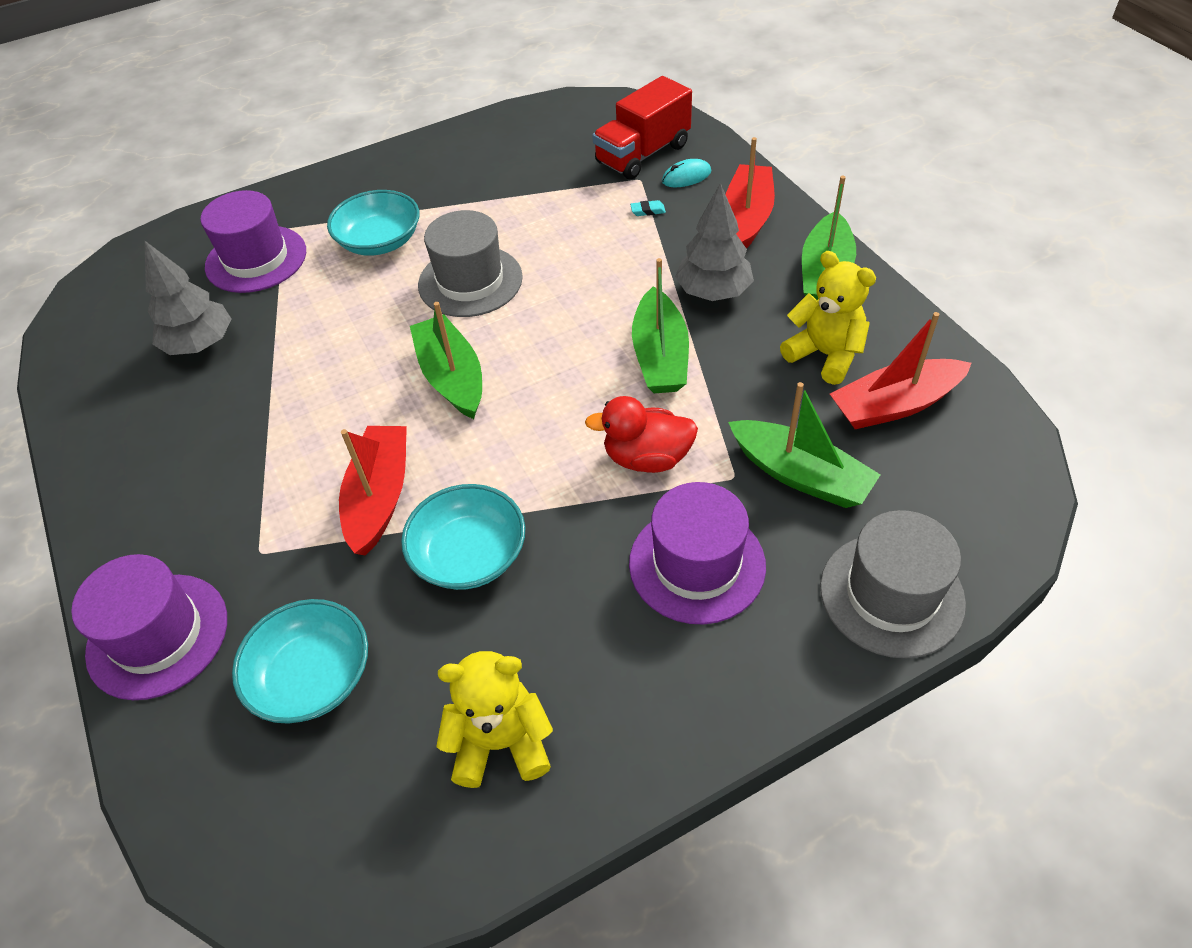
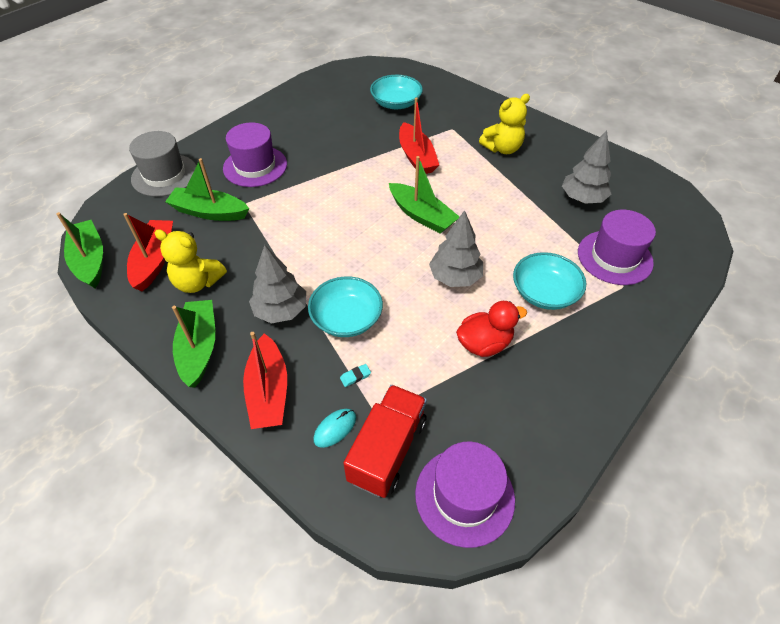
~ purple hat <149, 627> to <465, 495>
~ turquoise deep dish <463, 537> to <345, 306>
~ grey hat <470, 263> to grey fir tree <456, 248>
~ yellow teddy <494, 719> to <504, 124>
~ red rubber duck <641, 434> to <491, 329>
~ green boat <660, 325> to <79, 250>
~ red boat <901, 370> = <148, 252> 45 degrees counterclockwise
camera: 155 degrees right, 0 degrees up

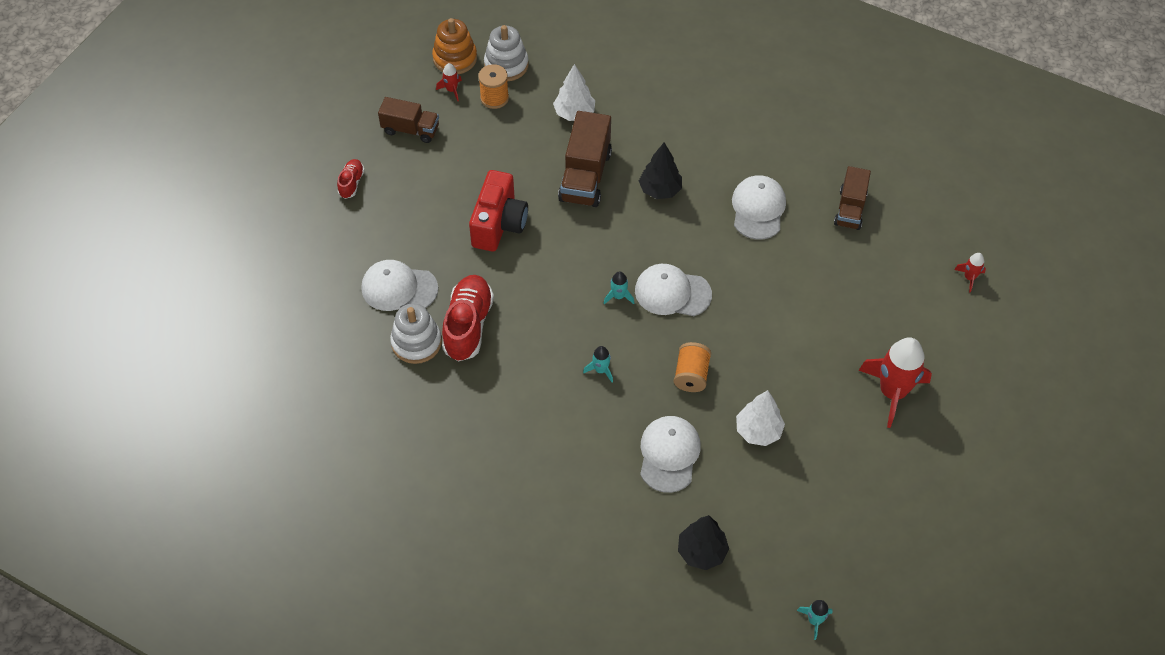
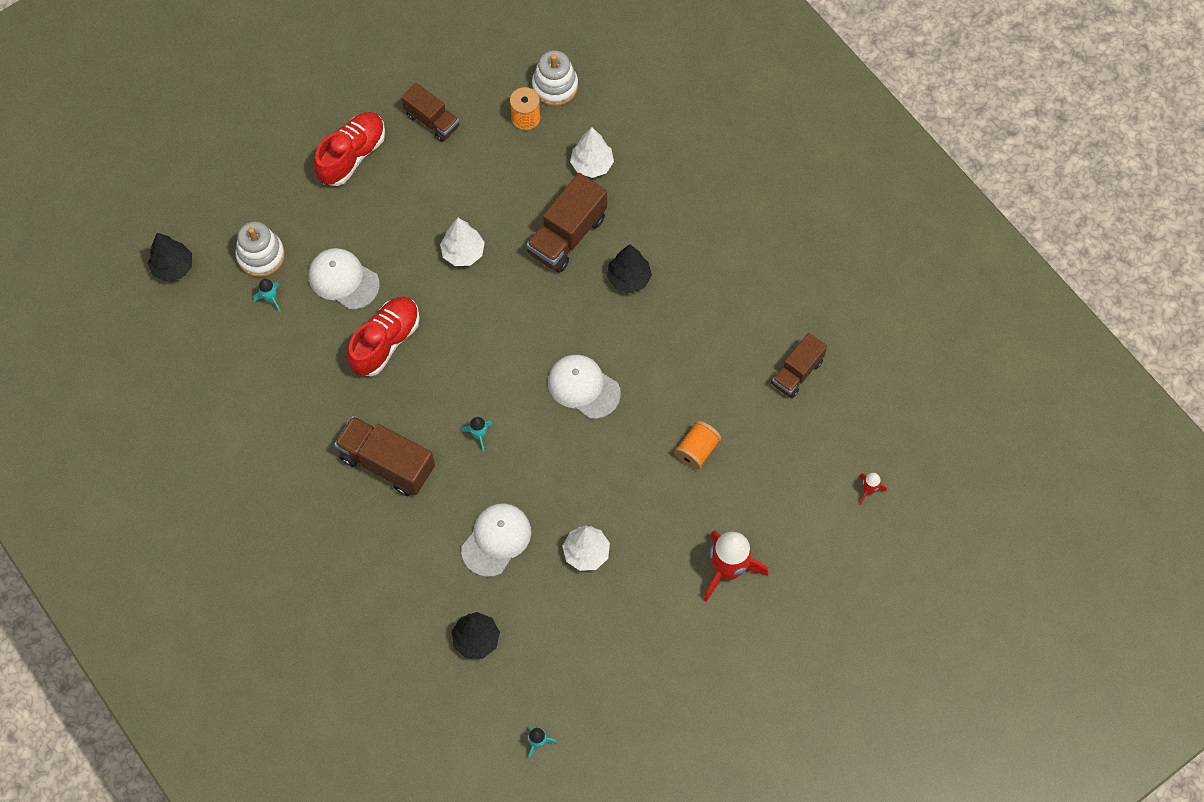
~ red sneaker <351, 179> = <349, 149> x1.94
~ snow-white stacking rings <416, 333> to <260, 249>
- orange stacking rings <454, 46>
- red toy rocket <449, 82>
~ red photo camera <498, 211> to snow-white fir tree <462, 242>
~ turquoise toy rocket <618, 287> to <266, 295>
~ orange spool <692, 367> to <698, 445>
- snow-white cap <759, 207>
+ black fir tree <170, 257>
+ russet toy truck <384, 456>
camera: 25 degrees right, 10 degrees up

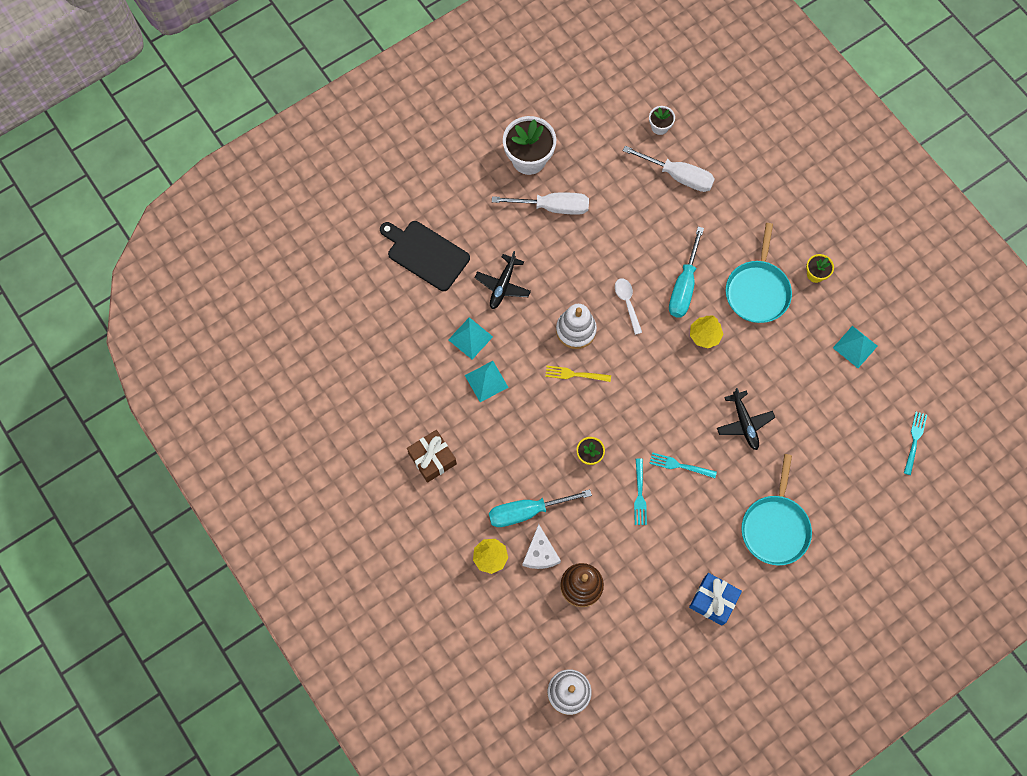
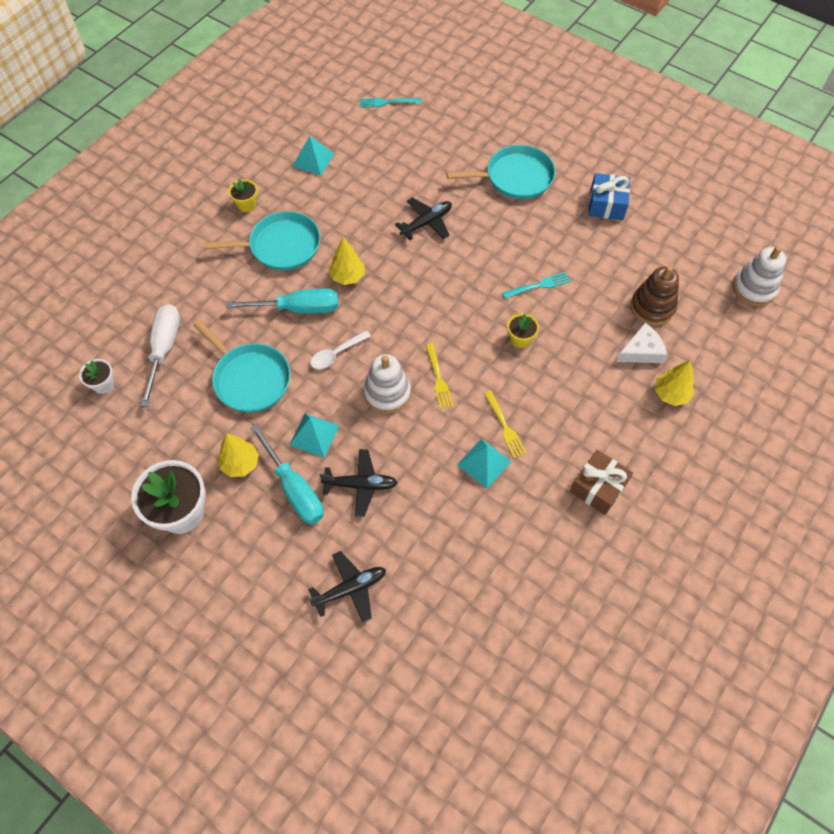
~ black bread board <425, 256> to black plane <347, 587>
~ turquoise pyramid <470, 338> to <314, 435>
~ turquoise screwdriver <540, 508> to <287, 474>
~ snow-white screwdriver <540, 204> to yellow fir tree <238, 455>
- turquoise table fork <683, 465>
+ turquoise pan <241, 366>
+ yellow table fork <505, 424>
camera: 110 degrees left, 10 degrees down

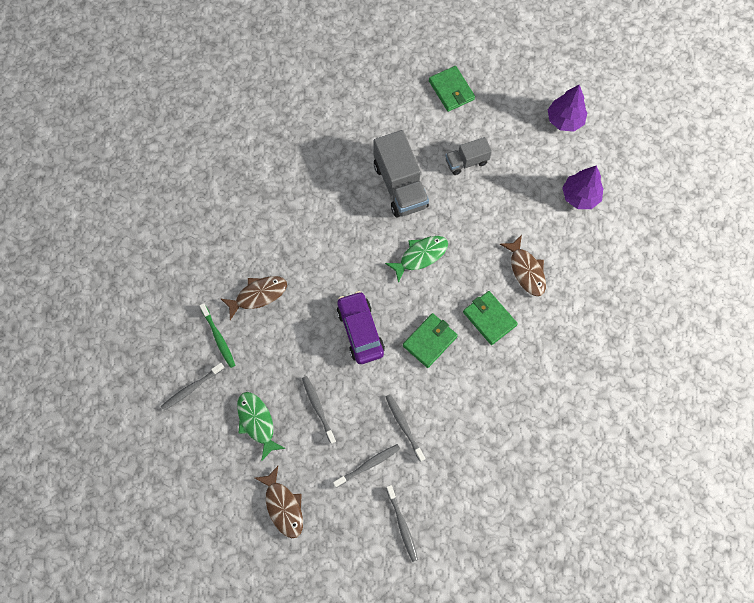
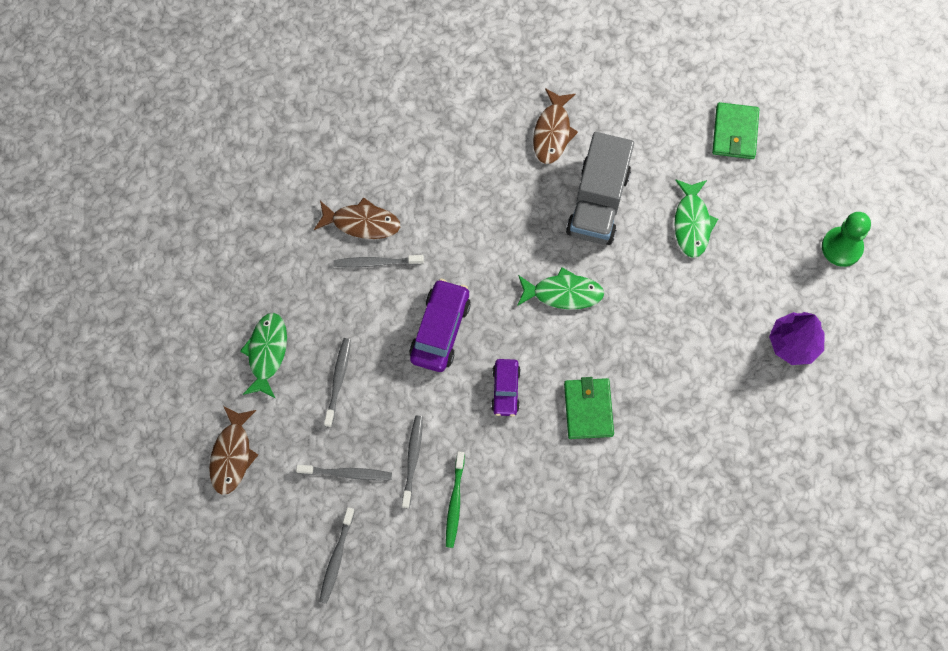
~ grey toothbrush <193, 386> to <378, 261>
~ green toothbrush <217, 335> to <455, 500>
~ green wallet <430, 340> to purple car <506, 388>
~ grey toy truck <468, 156> to green fish <696, 218>
~ russet fish <523, 265> to <555, 126>
~ purple fir tree <567, 108> to green chess pawn <846, 239>
camera: 35 degrees right, 0 degrees up

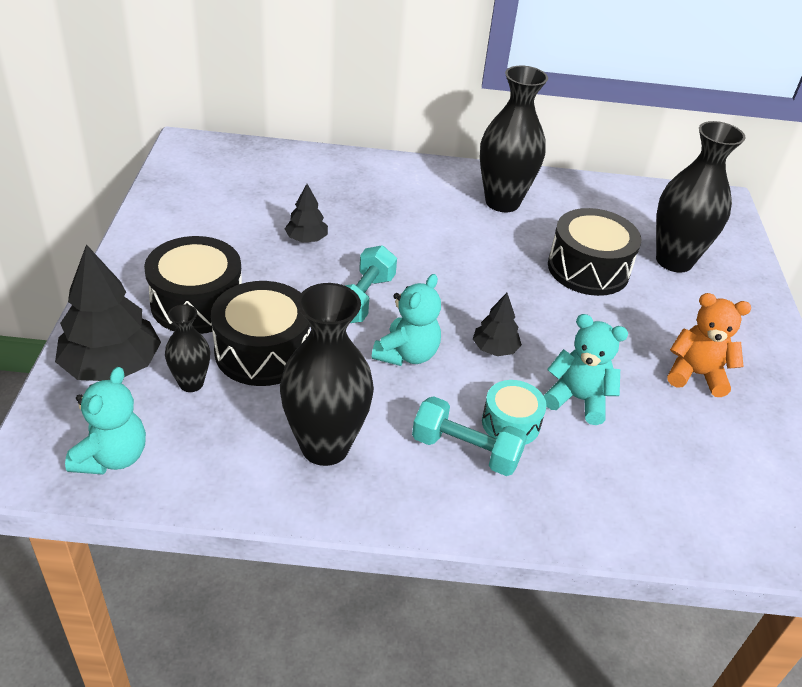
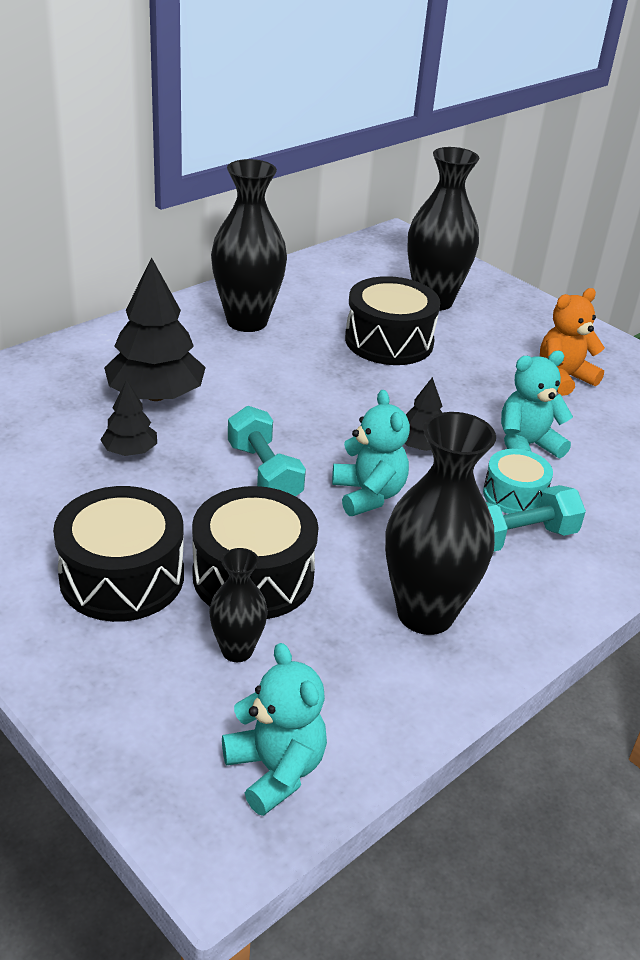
~ black fir tree <108, 312> to <155, 329>
camera: 45 degrees left, 5 degrees down

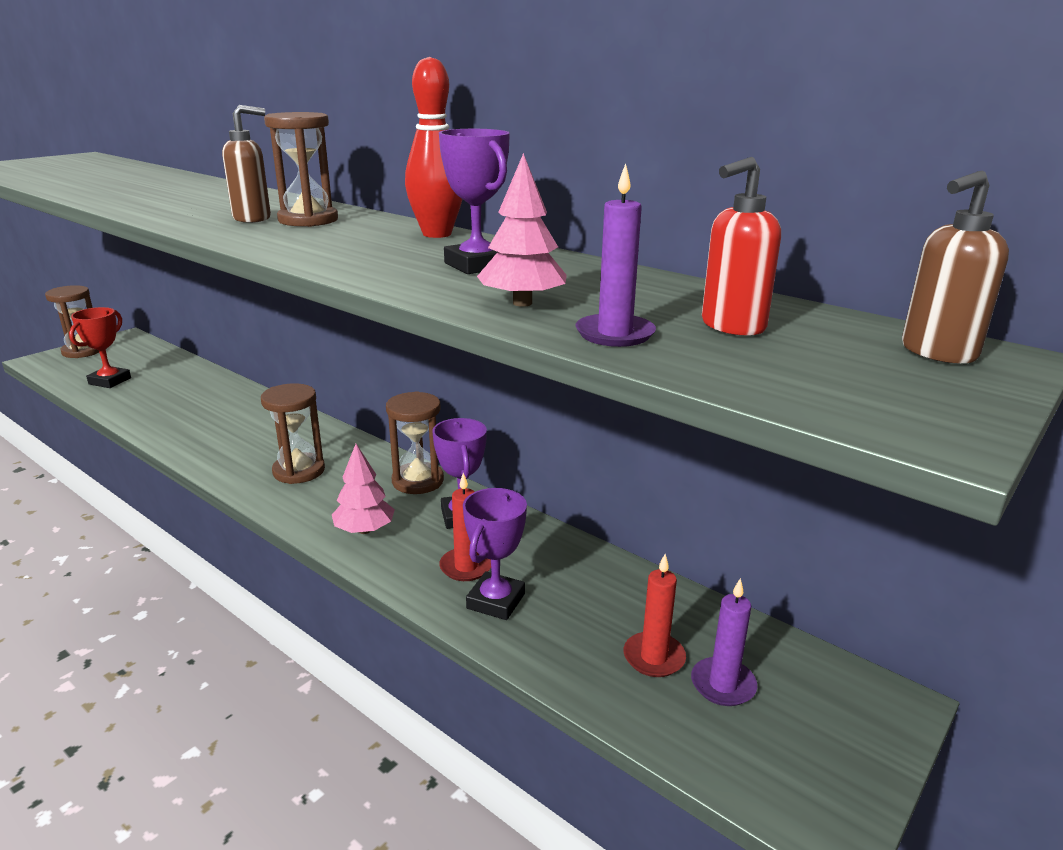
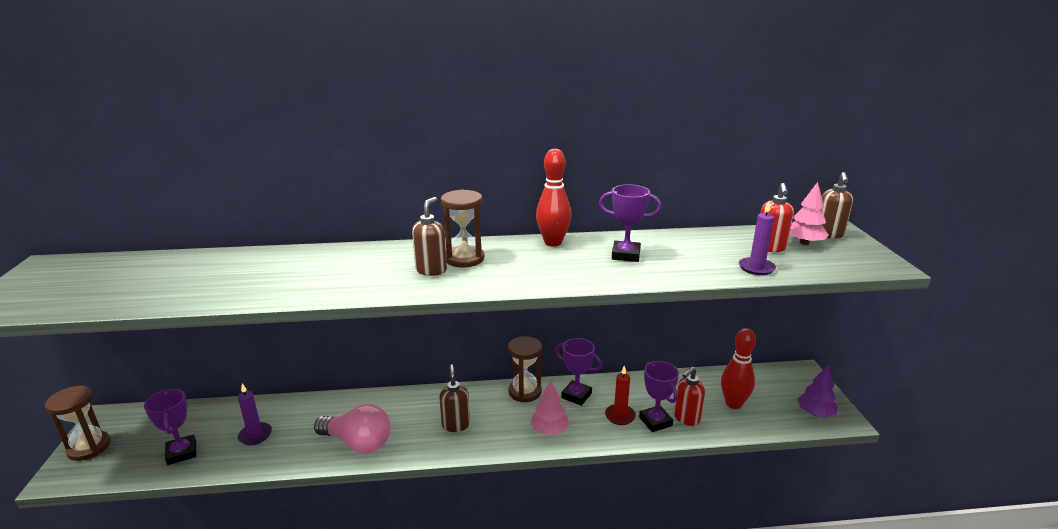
~ red award cup <100, 347> to purple award cup <170, 427>
~ russet hourglass <293, 433> to russet pump bottle <454, 398>
~ rose-pink fir tree <522, 230> to <809, 213>
~ red candle <655, 615> to red skittle <738, 368>
~ purple candle <724, 642> to <255, 414>
+ rose-pink light bulb <352, 428>
+ red pump bottle <689, 396>
+ purple fir tree <818, 391>
camera: 45 degrees left, 0 degrees up

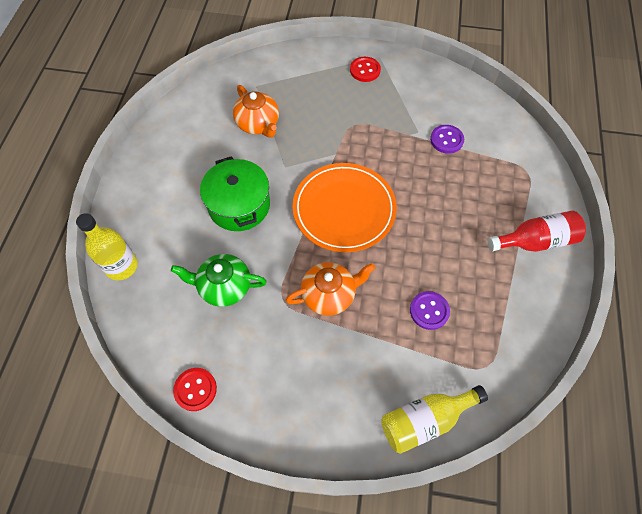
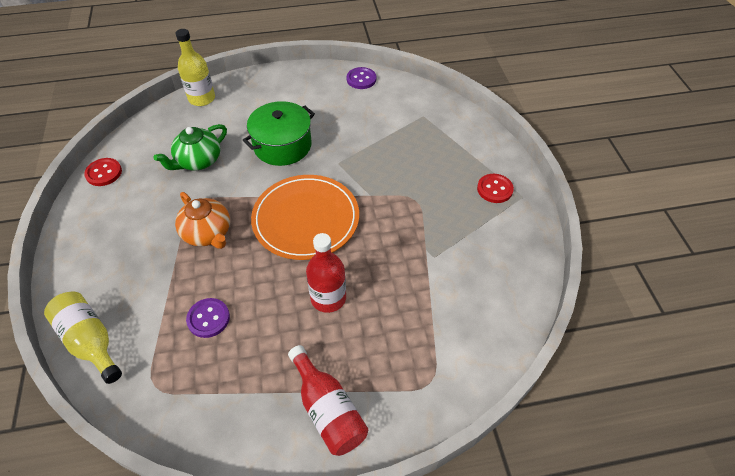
~ green china teapot <218, 280> = <190, 147> 120 degrees counterclockwise
- orange china teapot <256, 111>
~ purple sewing button <447, 139> to <361, 78>
+ red bottle <326, 273>
camera: 70 degrees right, 10 degrees down

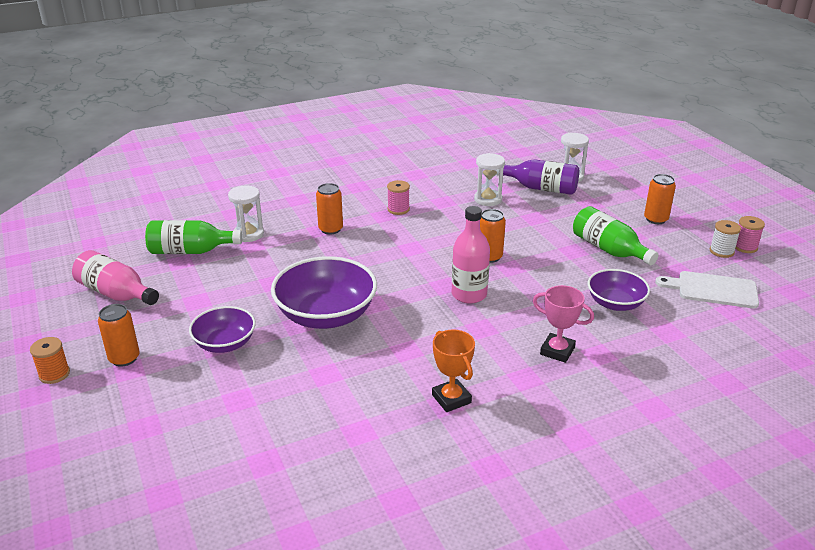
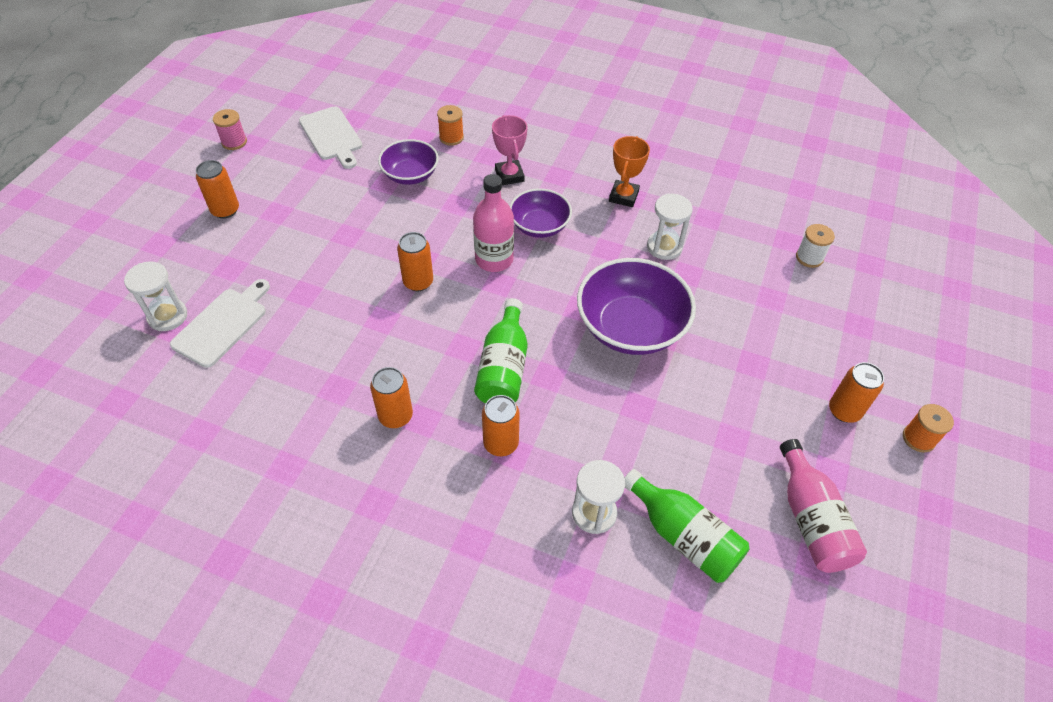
~ purple deep dish <222, 329> to <541, 213>
~ rose-pink spool <398, 197> to orange soda can <391, 397>
~ snow-white hourglass <489, 179> to <670, 227>
~ purple bottle <538, 177> to snow-white bread board <220, 323>
~ green bottle <616, 235> to <501, 351>
~ snow-white spool <725, 239> to <815, 246>
+ orange spool <450, 125>
camera: 135 degrees left, 20 degrees up

